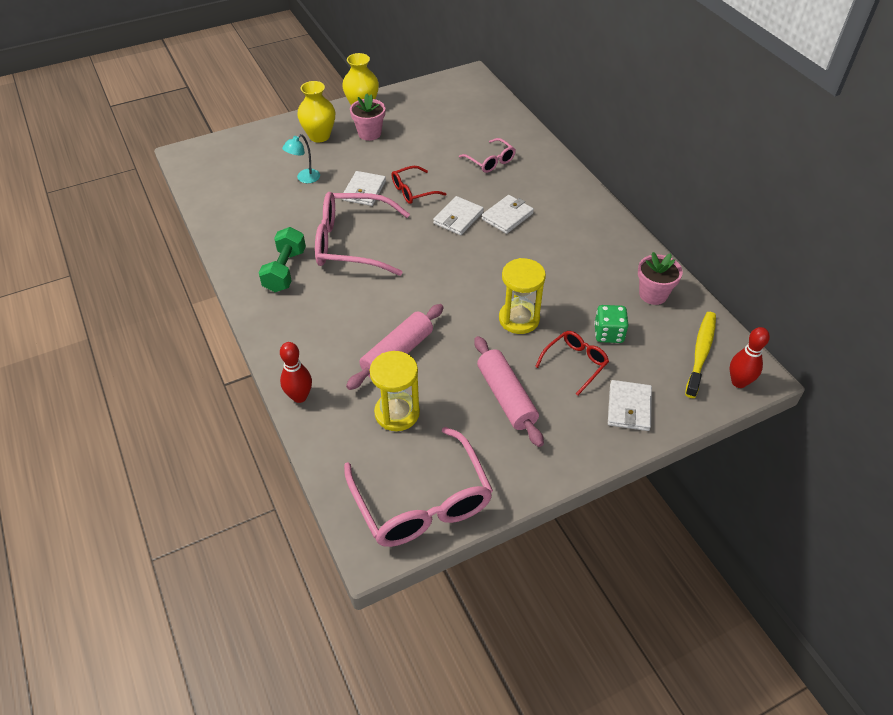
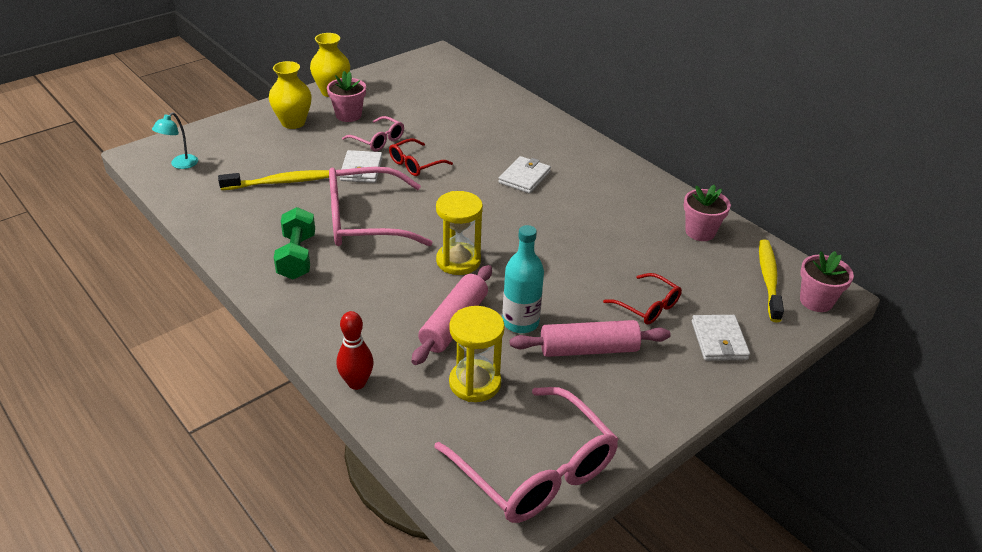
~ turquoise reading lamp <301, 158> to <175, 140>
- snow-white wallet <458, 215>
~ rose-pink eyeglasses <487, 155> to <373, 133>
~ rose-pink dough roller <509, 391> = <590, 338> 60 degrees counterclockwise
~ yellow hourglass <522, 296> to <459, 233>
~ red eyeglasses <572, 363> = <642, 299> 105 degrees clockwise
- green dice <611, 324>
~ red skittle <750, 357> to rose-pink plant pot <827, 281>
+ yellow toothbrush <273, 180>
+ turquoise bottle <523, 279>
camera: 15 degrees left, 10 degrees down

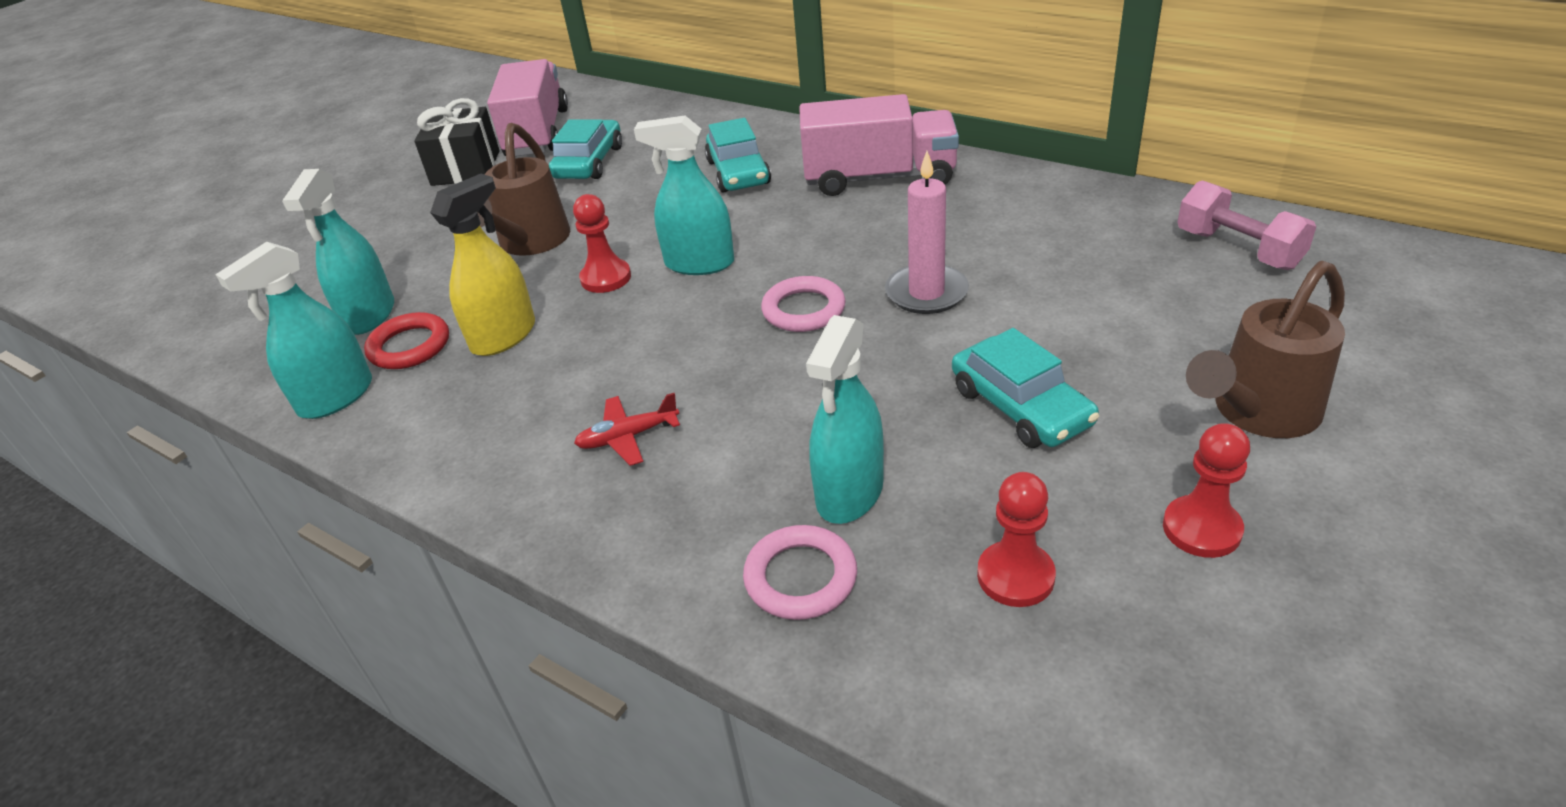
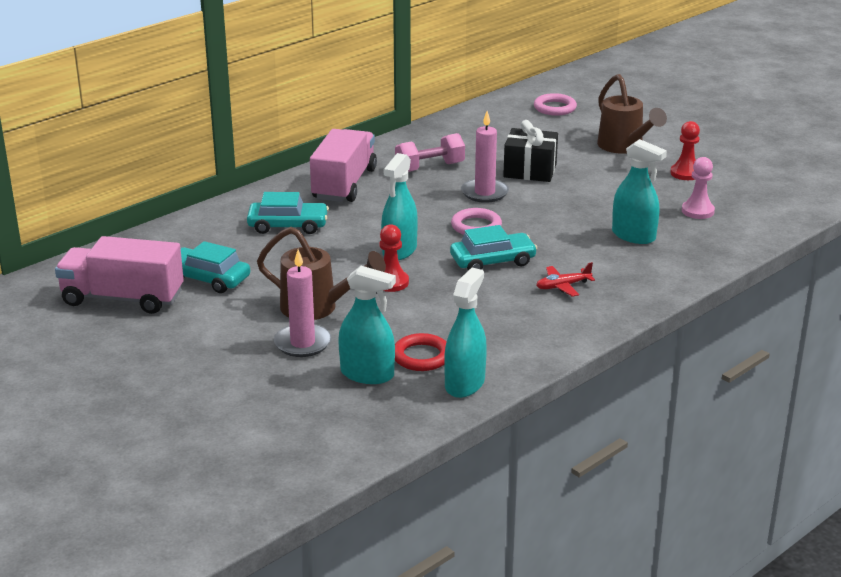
~ turquoise sprayer <293, 330> = <465, 333> 120 degrees counterclockwise
~ black gift <456, 142> to <530, 151>
- yellow sprayer <482, 265>
~ red plane <627, 429> = <565, 279> 75 degrees clockwise
~ rose-pink hoop <800, 572> to <555, 104>
~ turquoise car <1025, 388> to <493, 248>
~ red chess pawn <1016, 539> to rose-pink chess pawn <698, 188>
~ rose-pink free weight <1246, 225> to <430, 152>
+ rose-pink candle <302, 303>
camera: 80 degrees left, 10 degrees down

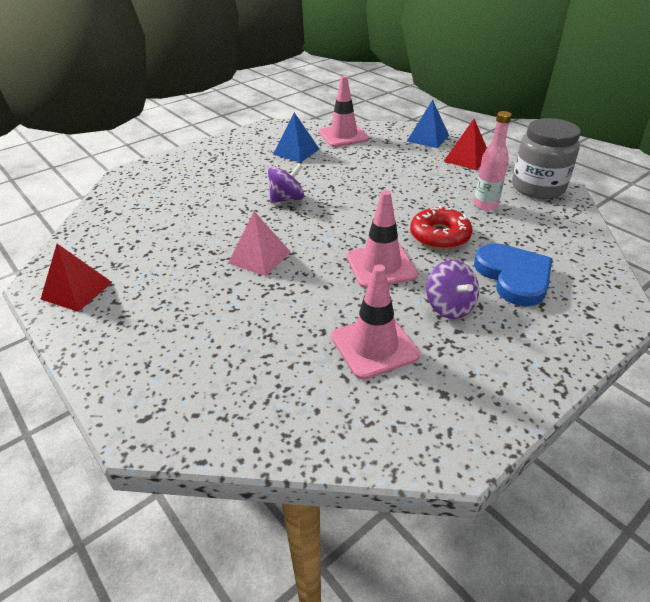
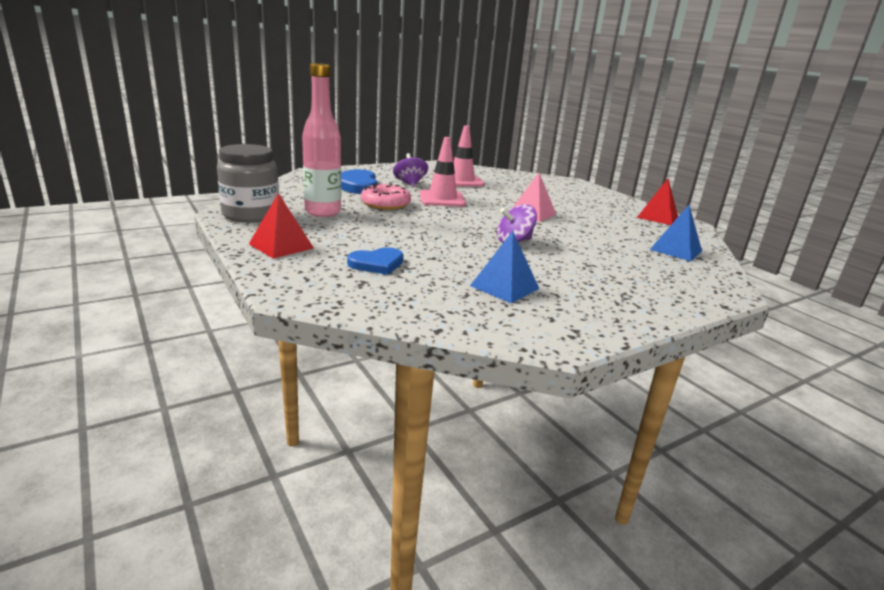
- rose-pink road cone <344, 111>
~ royal blue pyramid <427, 124> to <676, 233>
~ red doughnut <441, 227> to rose-pink doughnut <386, 197>
~ rose-pink bottle <493, 161> = <321, 140> x1.53
+ royal blue heart <375, 261>
camera: 175 degrees left, 15 degrees down

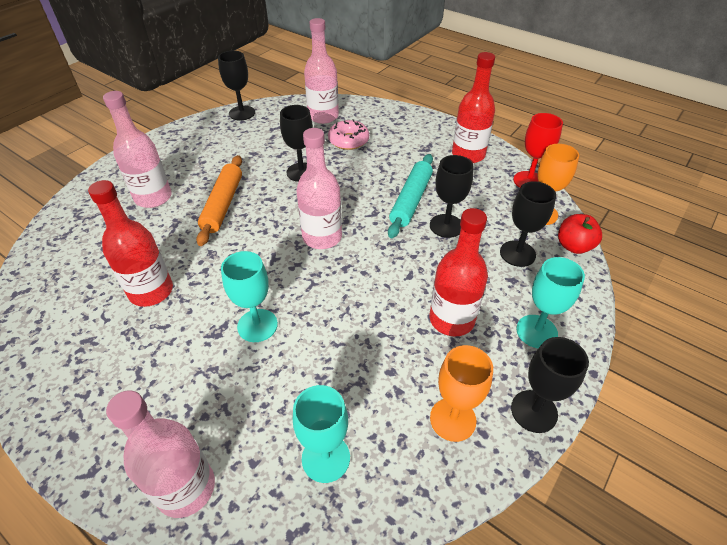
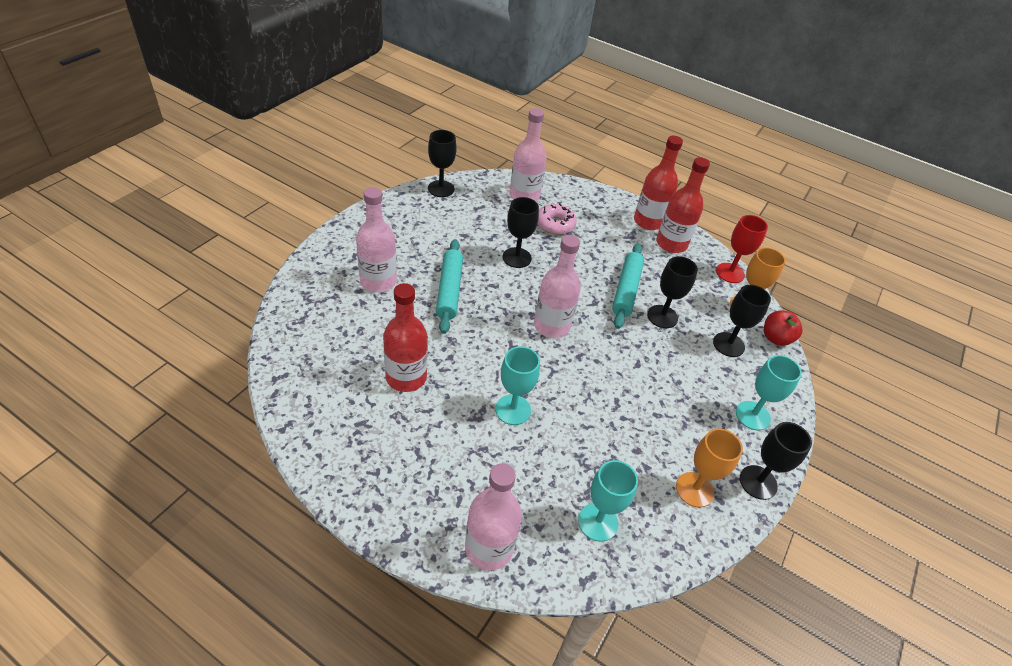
~ orange dough roller <219, 200> to turquoise dough roller <449, 286>
~ red bottle <458, 272> to <658, 183>
camera: 10 degrees left, 0 degrees up

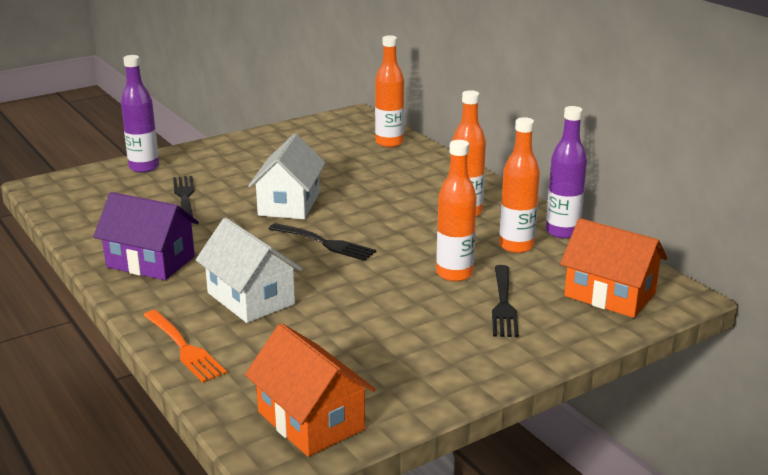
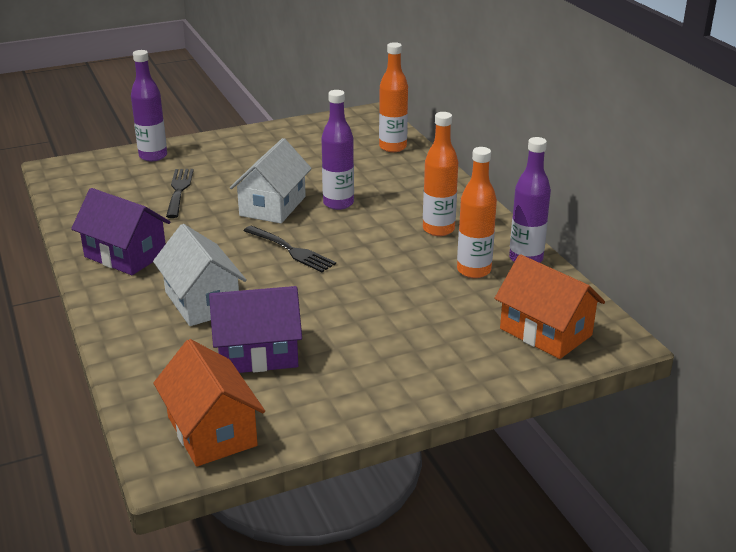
- orange table fork <185, 346>
- orange bottle <456, 211>
- black table fork <505, 301>
+ purple house <255, 329>
+ purple bottle <337, 150>
camera: 10 degrees right, 5 degrees up

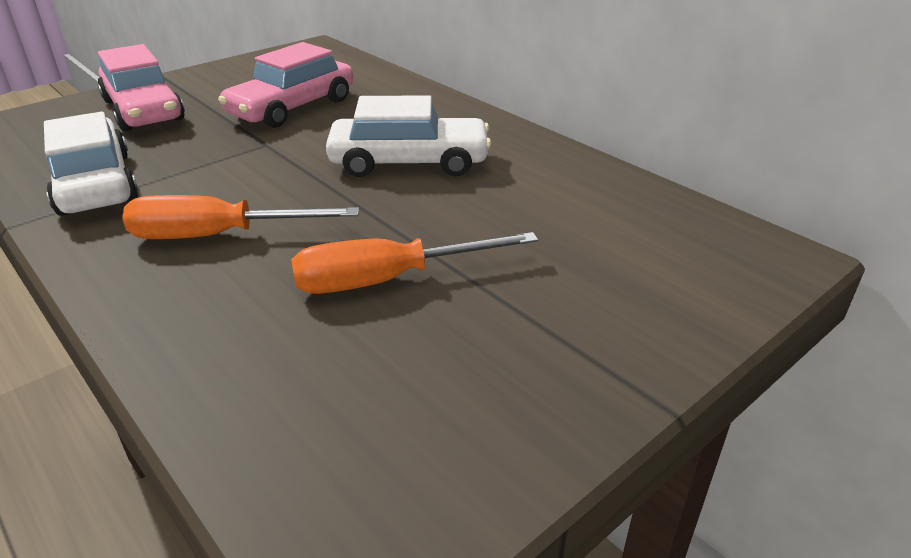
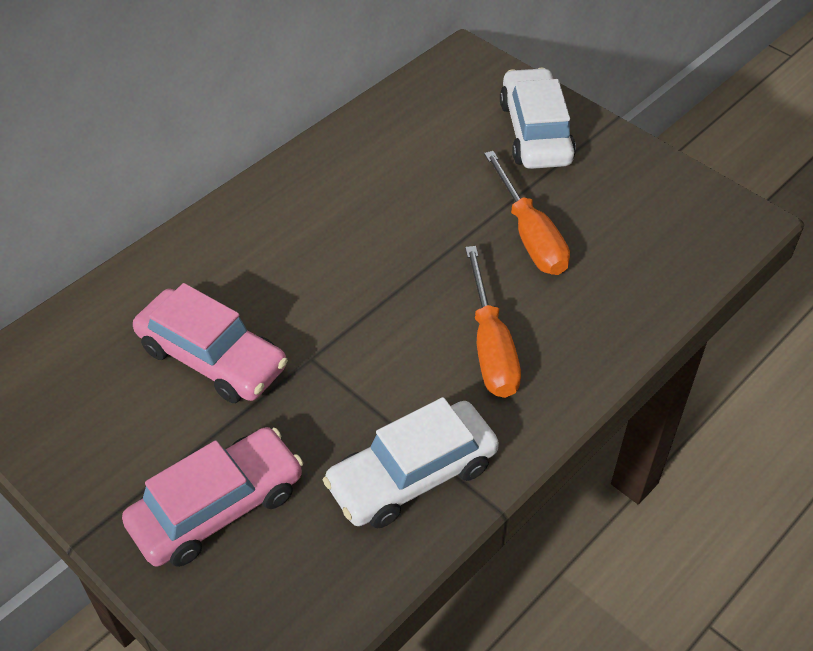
~ snow-white car <408, 136> to <538, 118>
camera: 95 degrees left, 15 degrees up

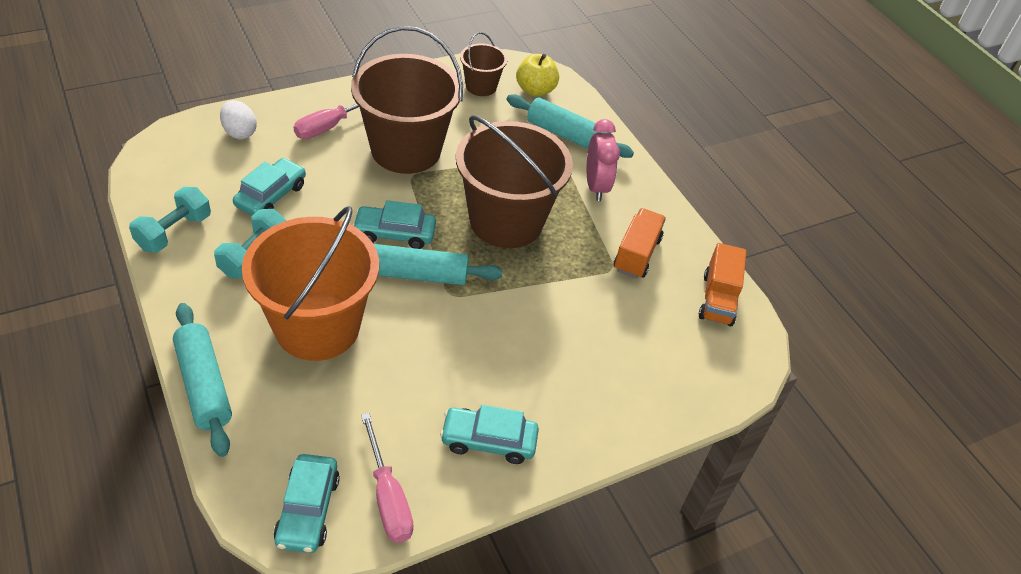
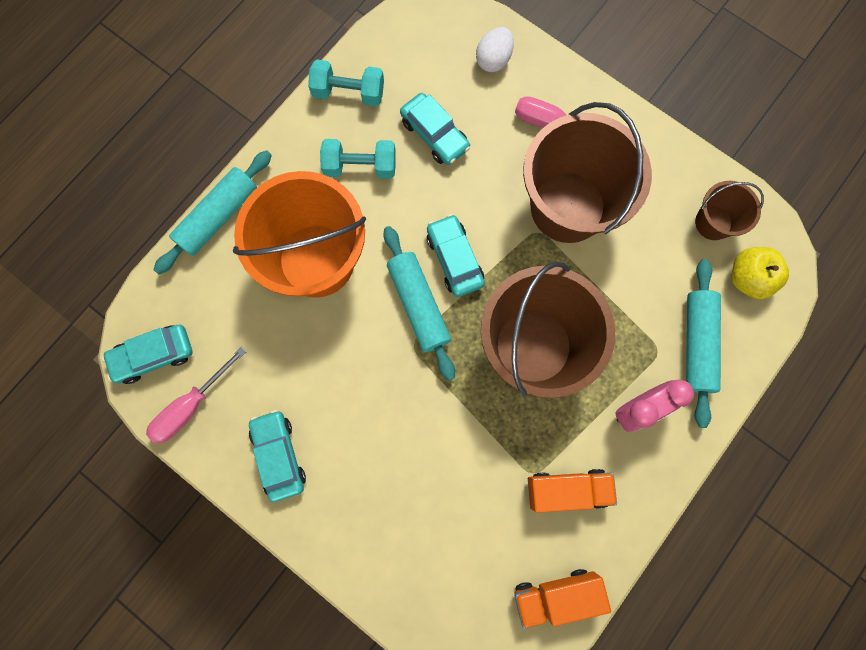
~ turquoise car <269, 187> = <435, 129> 45 degrees clockwise
camera: 70 degrees right, 30 degrees up

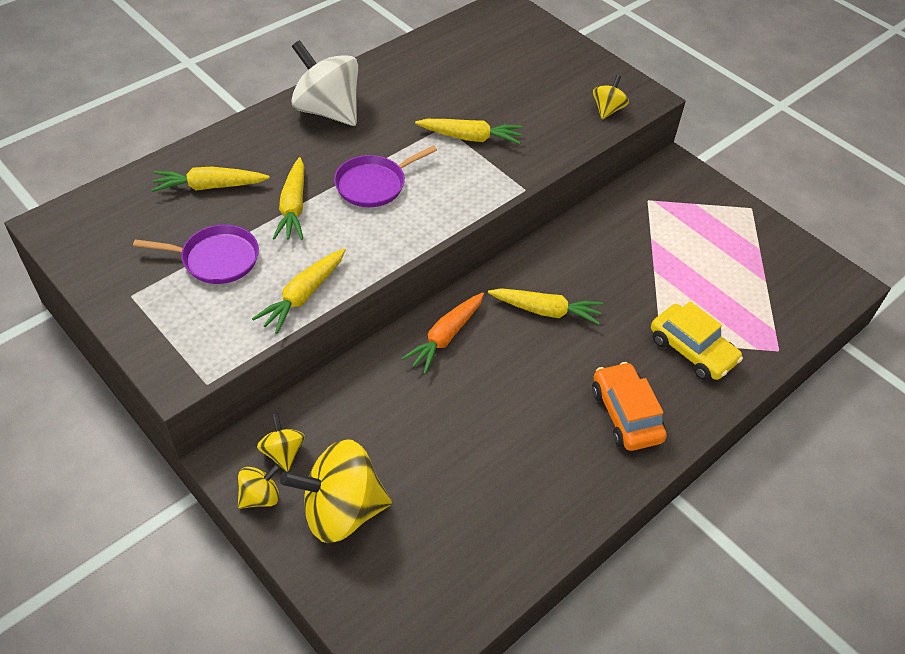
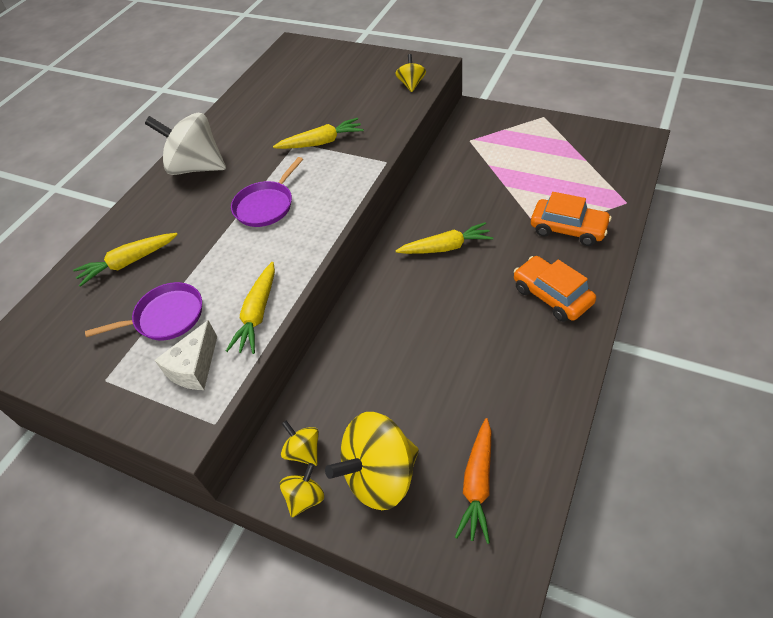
- yellow carrot <288, 198>
~ orange carrot <442, 333> to <473, 481>
~ yellow car <697, 341> to orange car <571, 219>
+ snow-white piece of cheese <186, 355>
camera: 15 degrees left, 0 degrees up

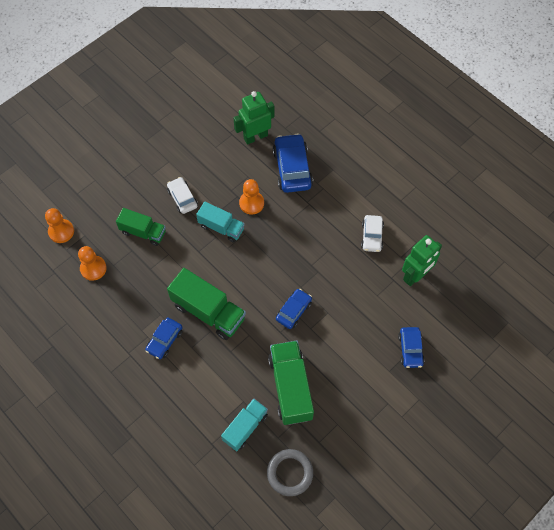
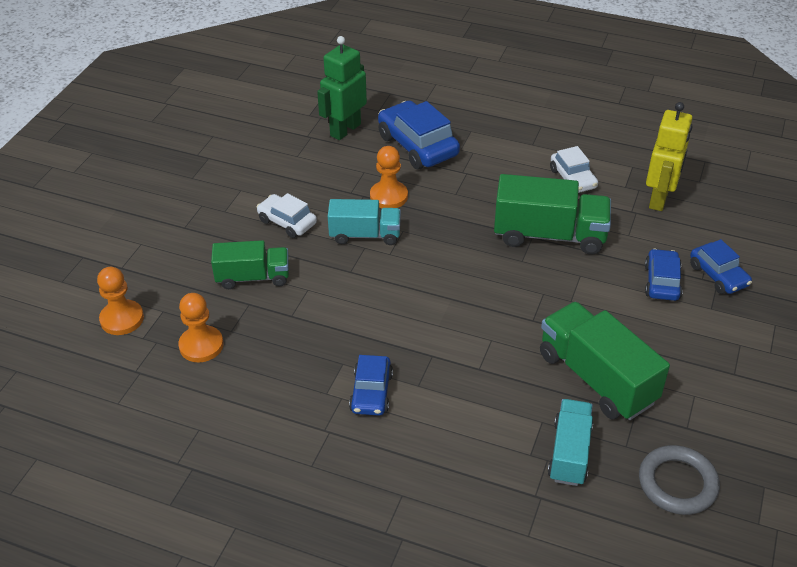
~ green toy truck <206, 304> to <552, 214>
~ royal blue car <294, 309> to <664, 275>
~ green robot <422, 260> to yellow robot <669, 156>
camera: 25 degrees left, 20 degrees down

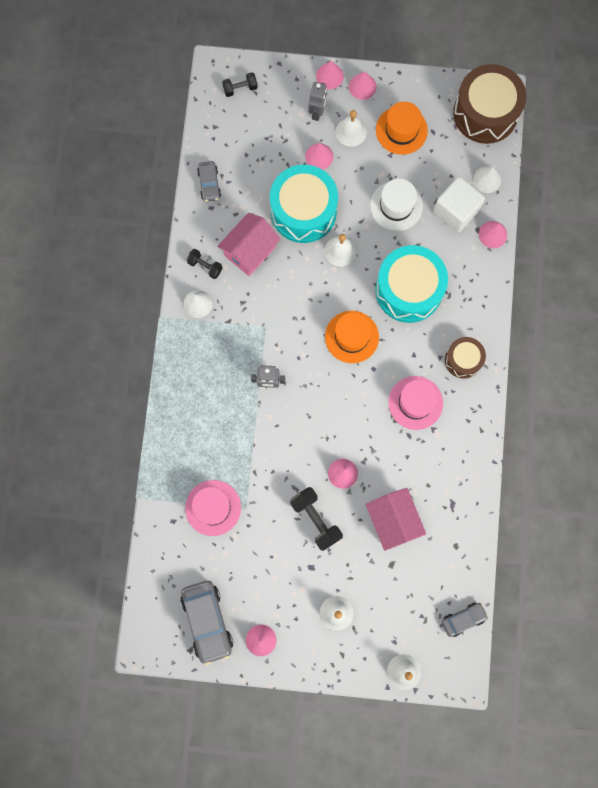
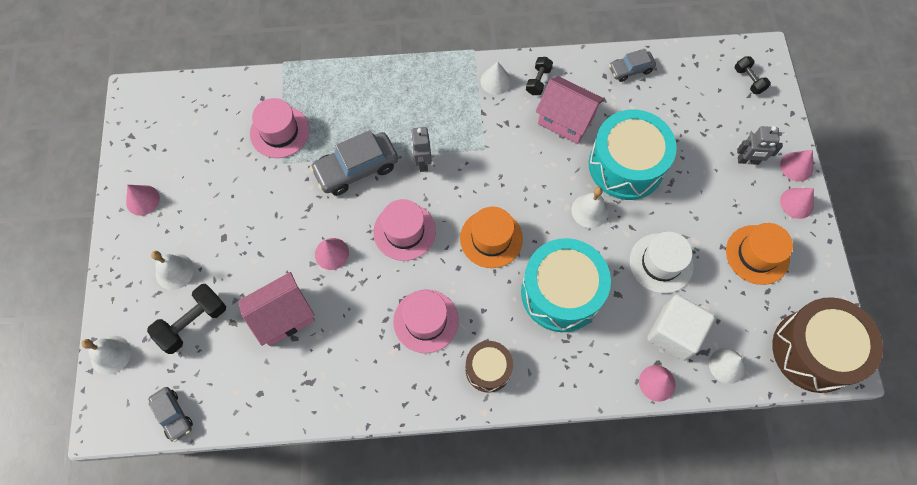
~ grey car <207, 623> to <354, 163>
~ black free weight <316, 519> to <186, 319>
- rose-pink cone shape <319, 156>
- snow-white bell <351, 128>
+ rose-pink hat <404, 230>
camera: 80 degrees right, 10 degrees down

